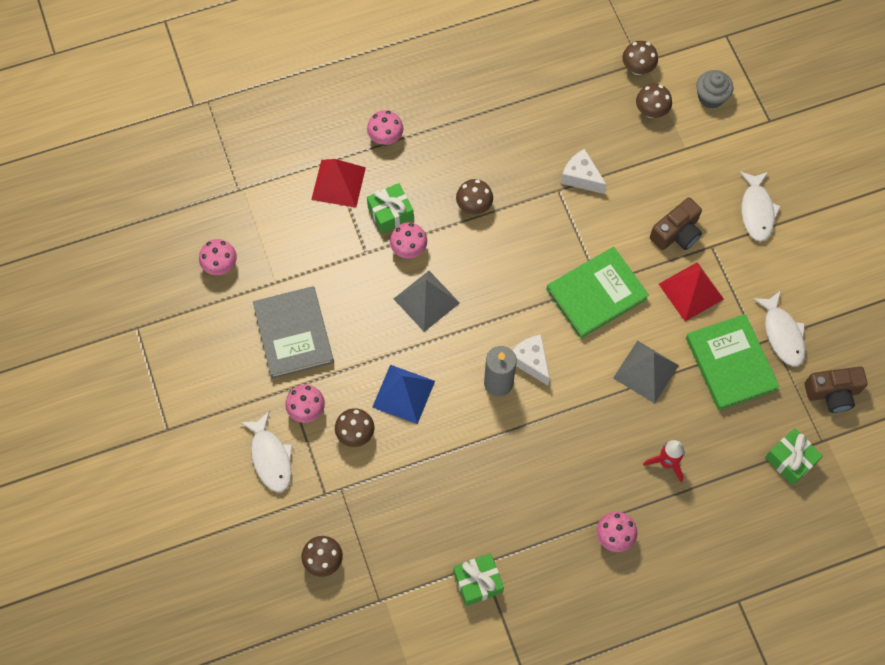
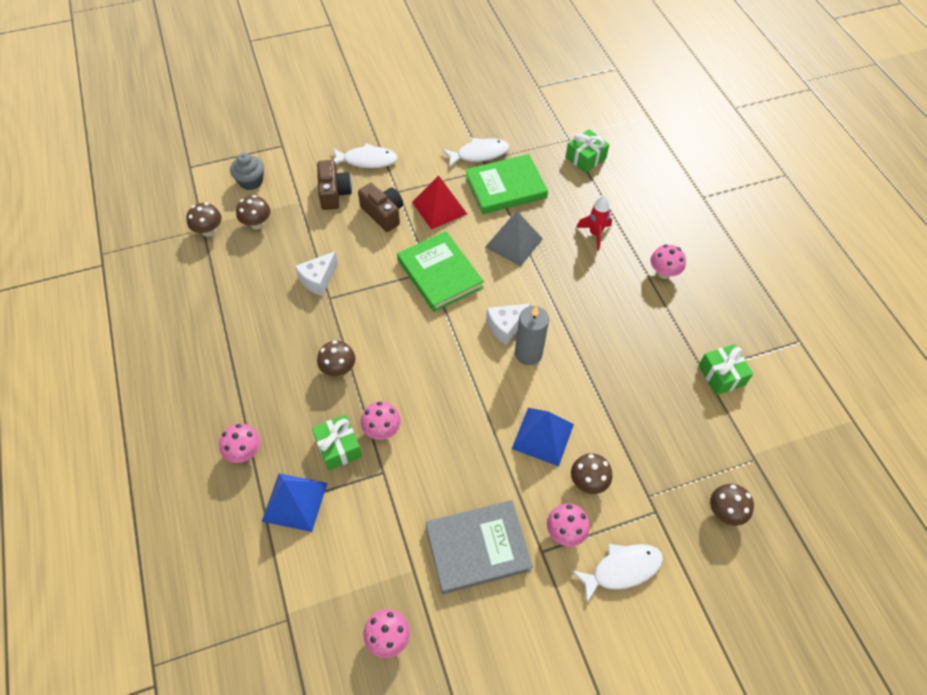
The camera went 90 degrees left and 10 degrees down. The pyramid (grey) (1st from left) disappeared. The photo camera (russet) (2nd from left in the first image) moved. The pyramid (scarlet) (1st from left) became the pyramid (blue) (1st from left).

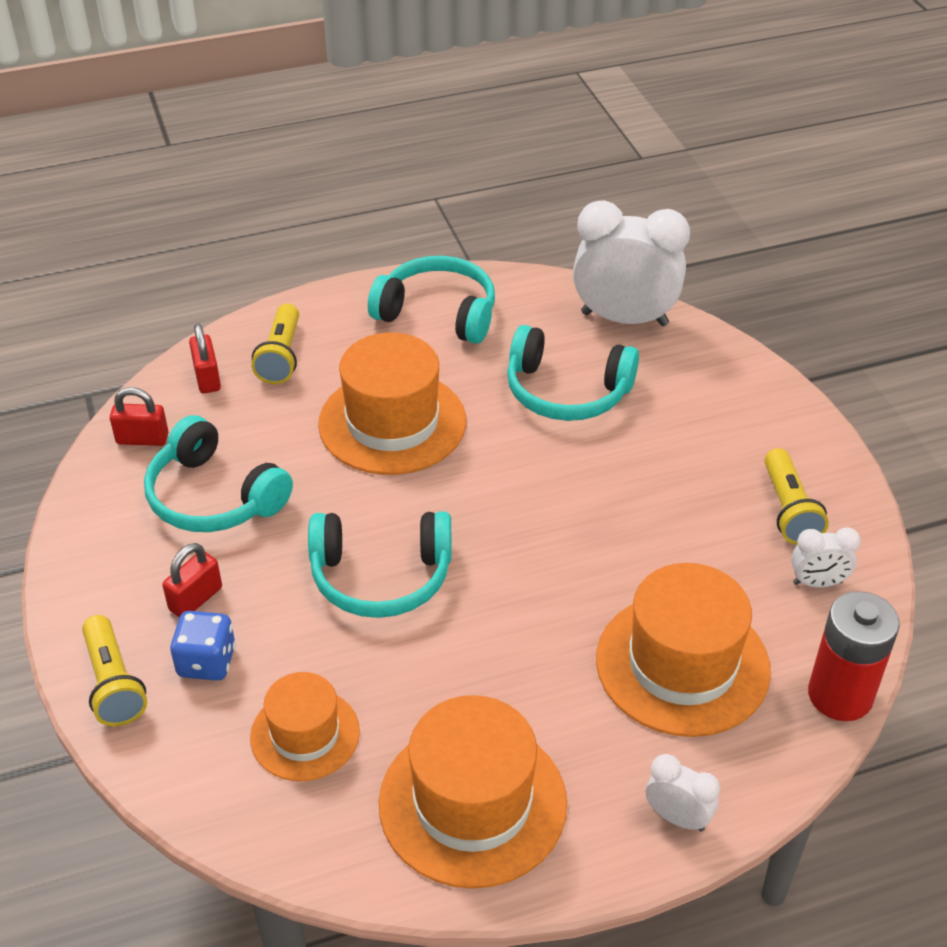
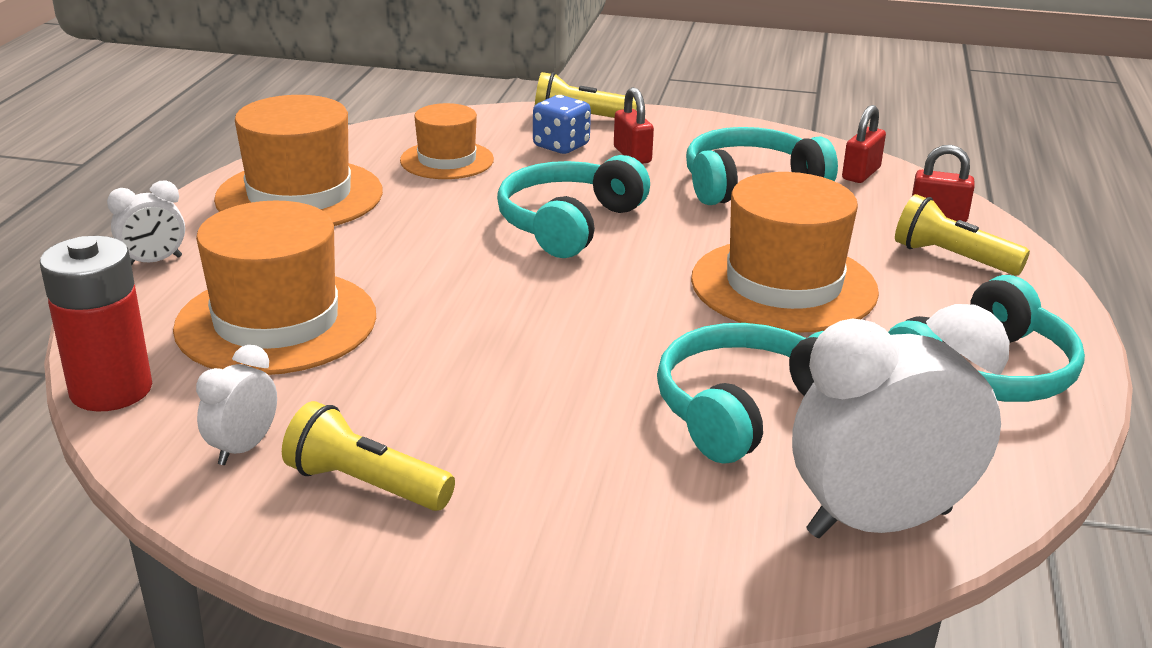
The camera went 120 degrees right and 15 degrees down. The alarm clock (pure white) (1st from left in the first image) turned 150 degrees counterclockwise.

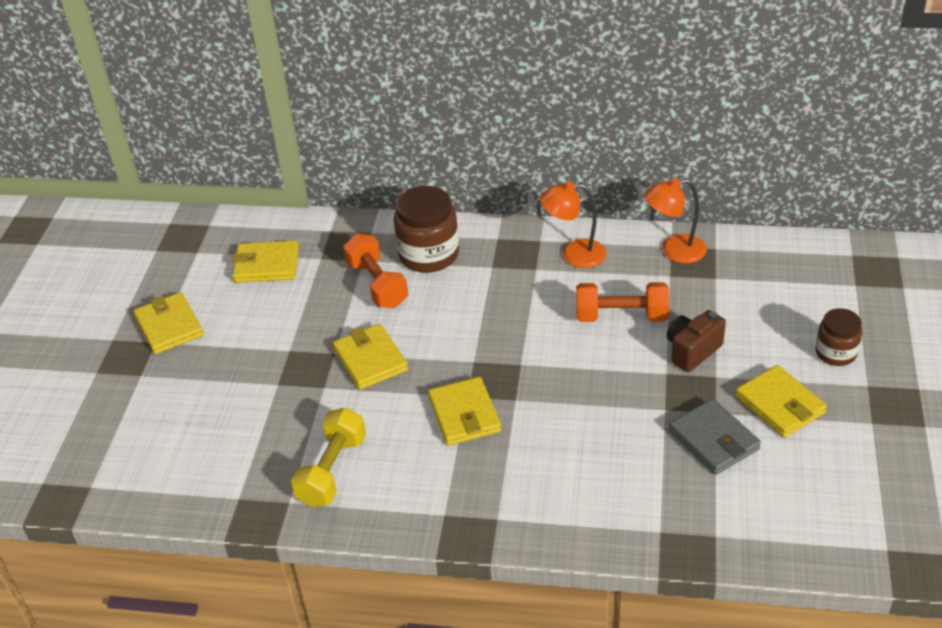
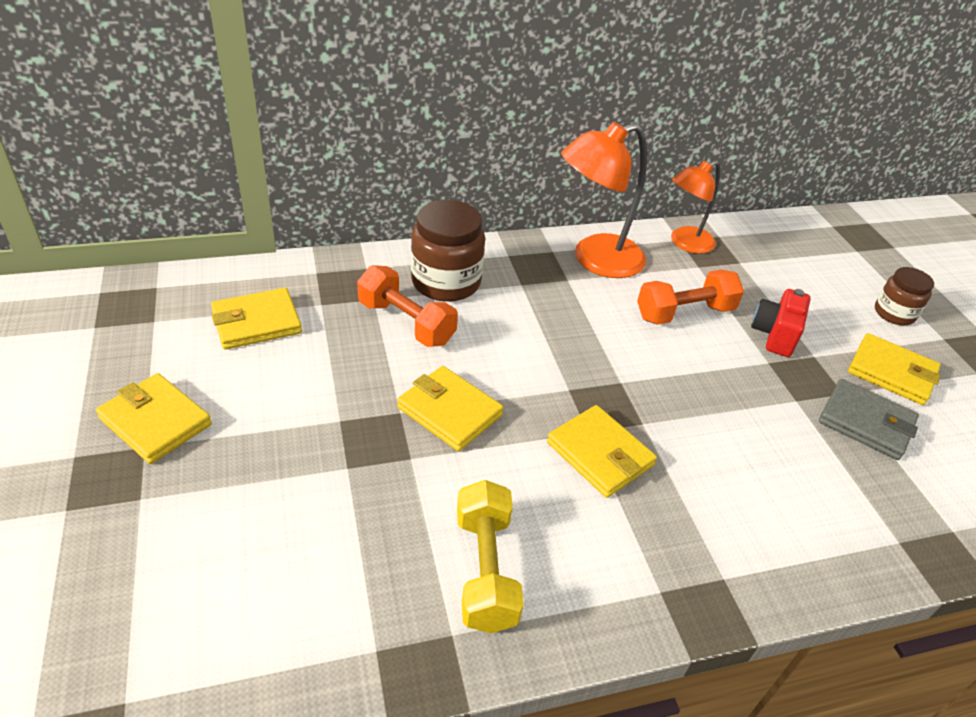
The camera went 30 degrees left and 0 degrees up. The photo camera (russet) became the photo camera (scarlet). The desk lamp (bright orange) (1st from left) changed to 1.53 times the size.

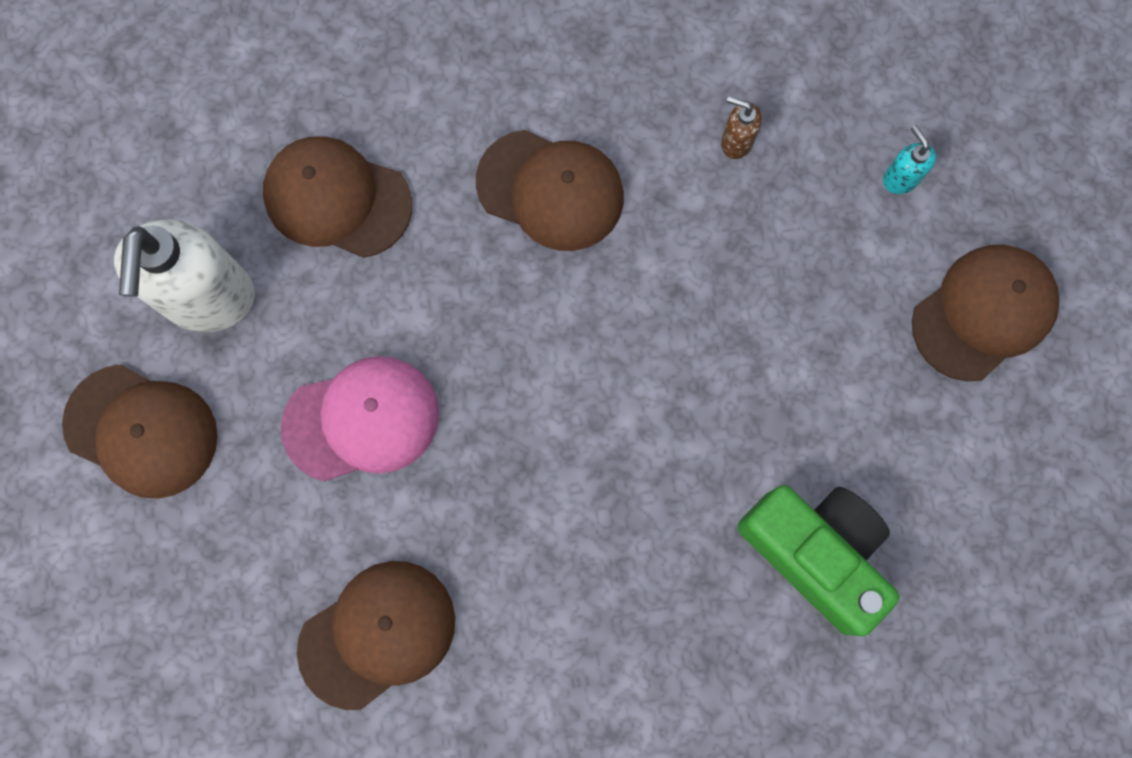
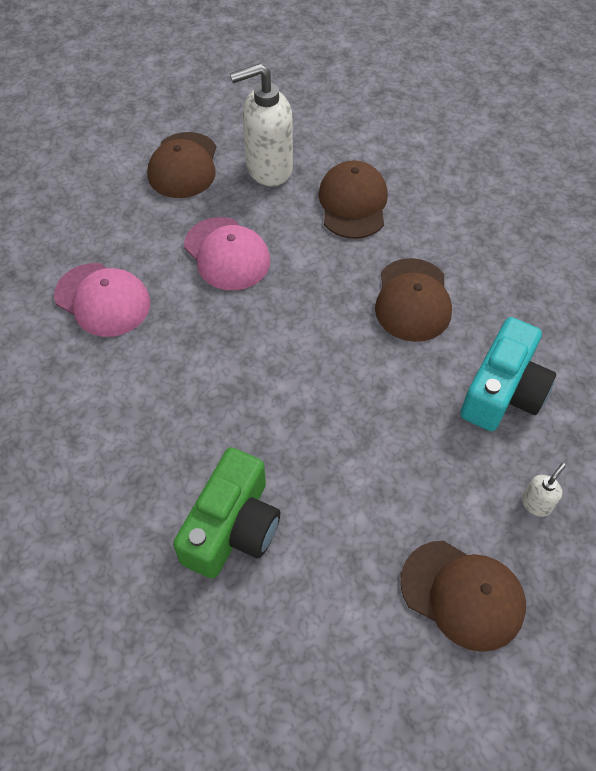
The camera went 70 degrees right and 20 degrees down. The pump bottle (russet) was replaced by the photo camera (teal). The cap (russet) (3rd from left) became the cap (rosy) (1st from left). The pump bottle (teal) became the pump bottle (pure white) (2nd from left).

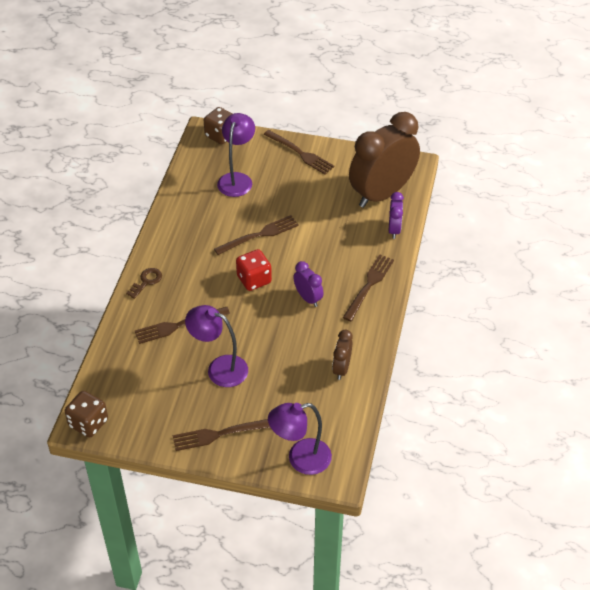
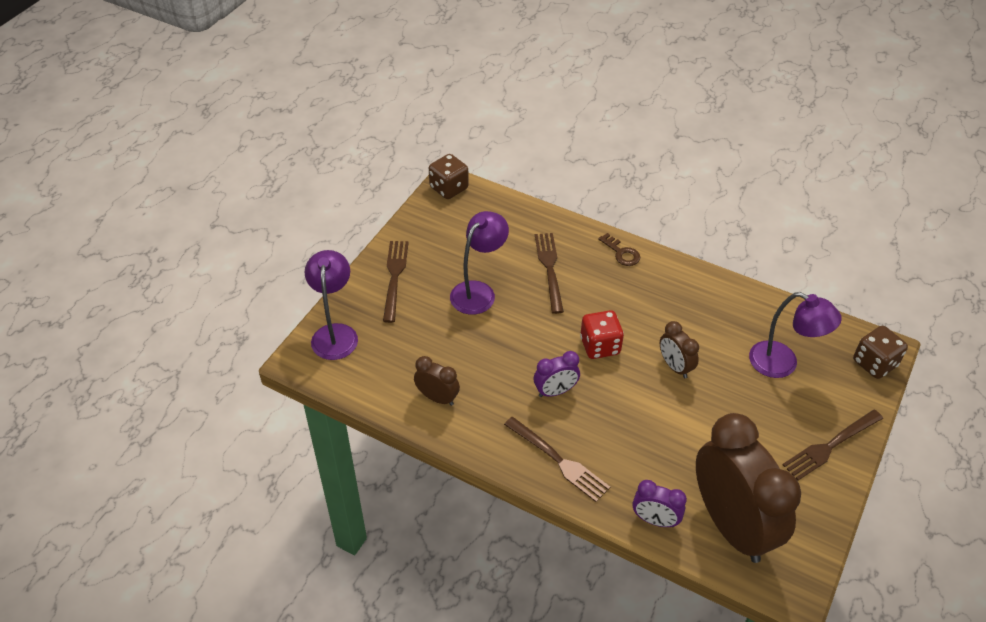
The camera went 105 degrees right and 0 degrees up. The dinner fork (russet) (3rd from left) was replaced by the alarm clock (russet) (2nd from left).

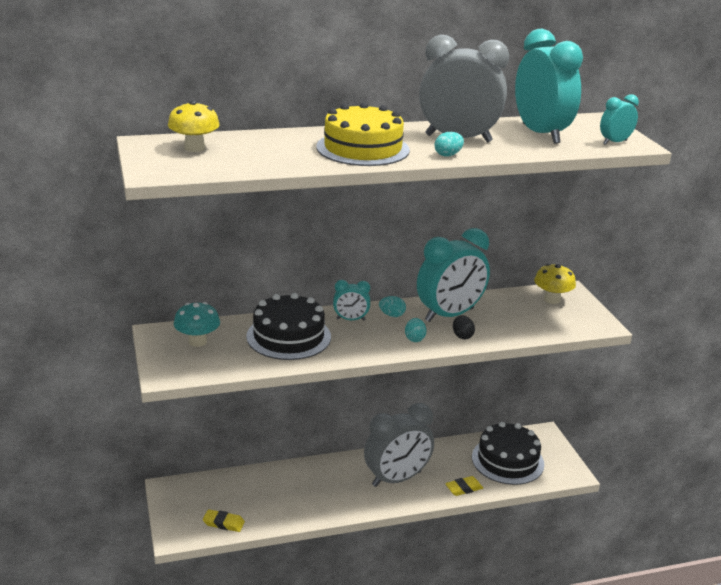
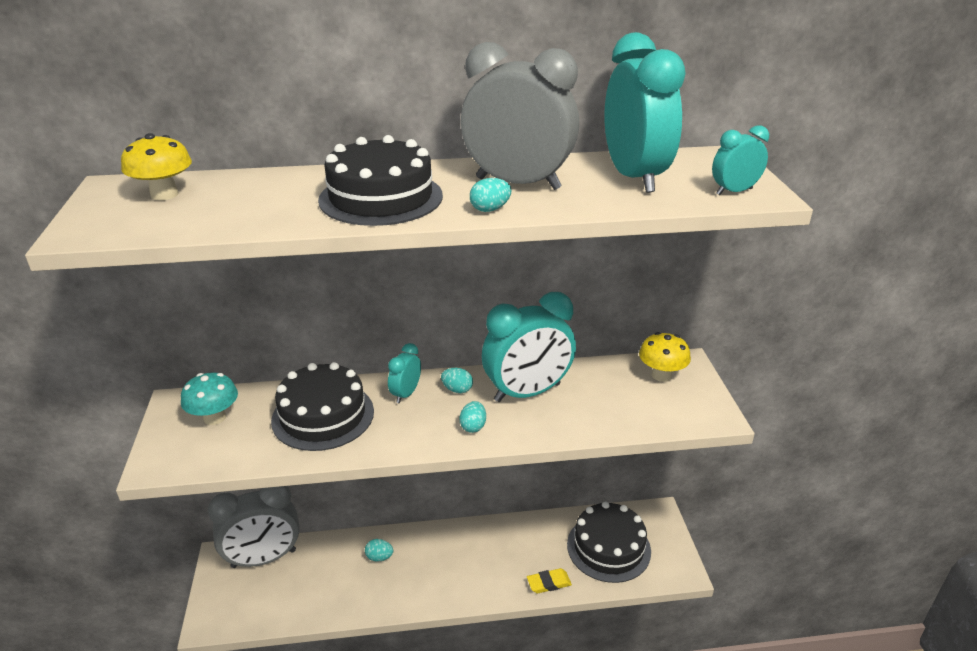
The camera went 10 degrees right and 5 degrees up. The eraser (bright yellow) (1st from left) disappeared. The egg (ebony) disappeared. The egg (teal) (1st from left) appeared. The alarm clock (grey) (1st from left) moved. The cake (bright yellow) became the cake (ebony) (2nd from left). The alarm clock (teal) (1st from left) turned 105 degrees clockwise.

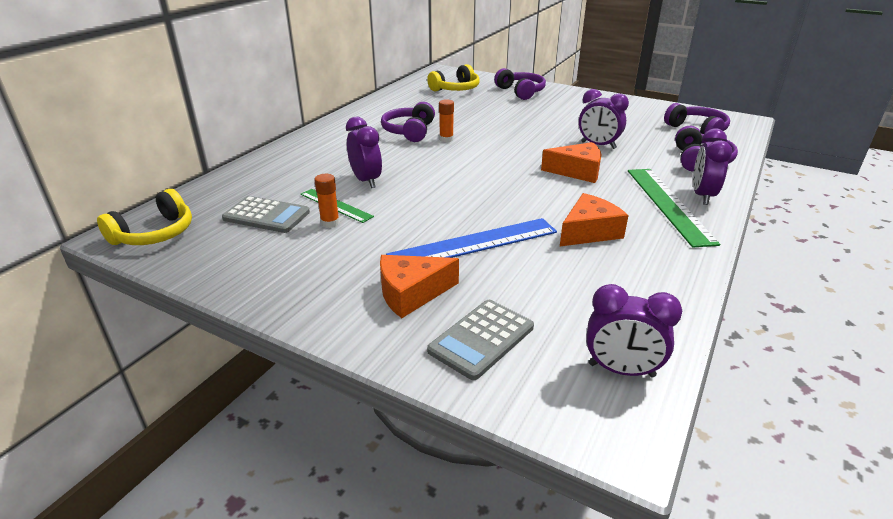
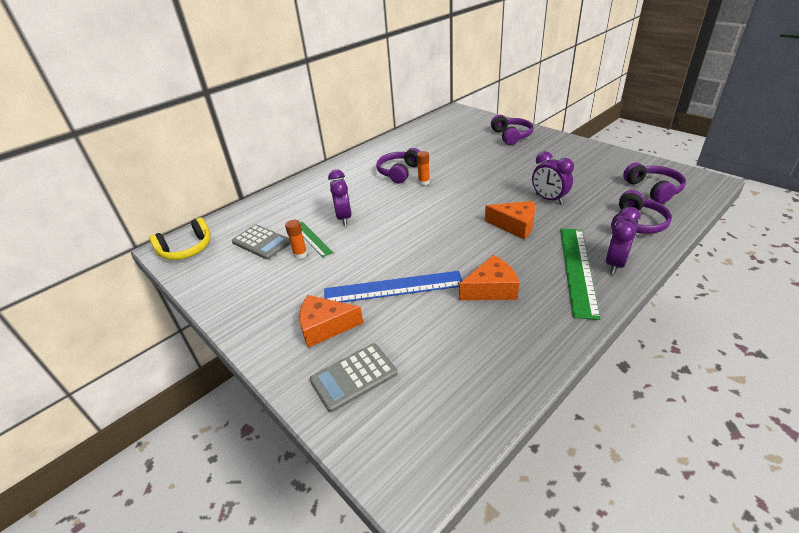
The camera went 20 degrees right and 5 degrees up. The over-ear headphones (bright yellow) (2nd from left) disappeared. The alarm clock (purple) (3rd from left) disappeared.

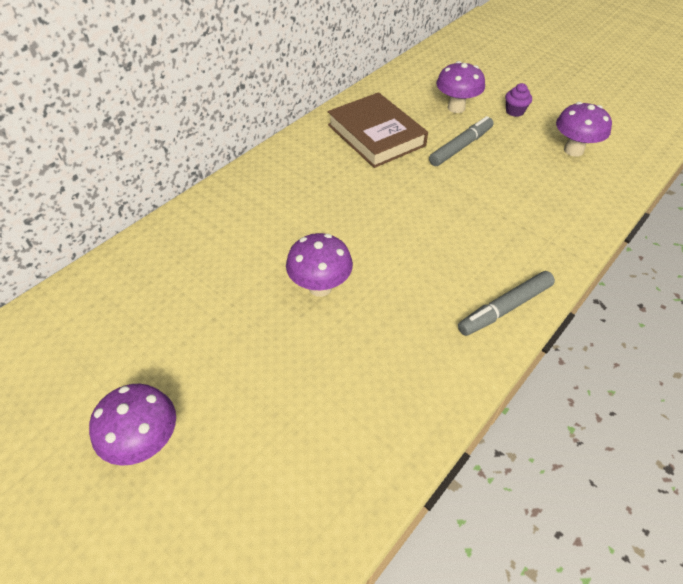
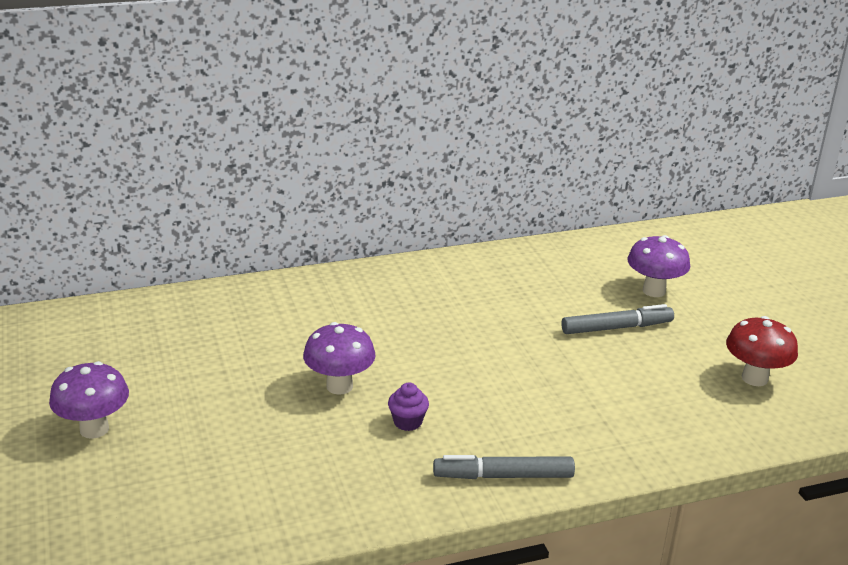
The camera went 30 degrees right and 20 degrees down. The hardback (russet) disappeared. The fairy cake (purple) moved. The mushroom (purple) (4th from left) became the mushroom (scarlet).

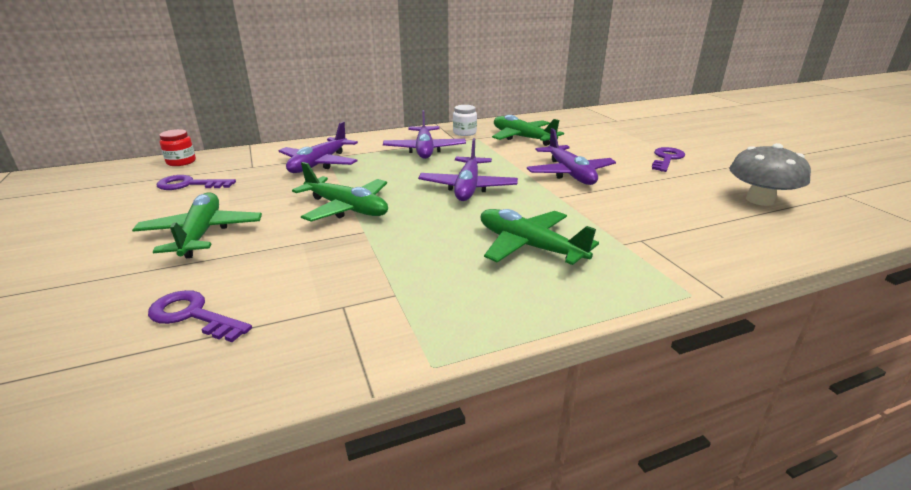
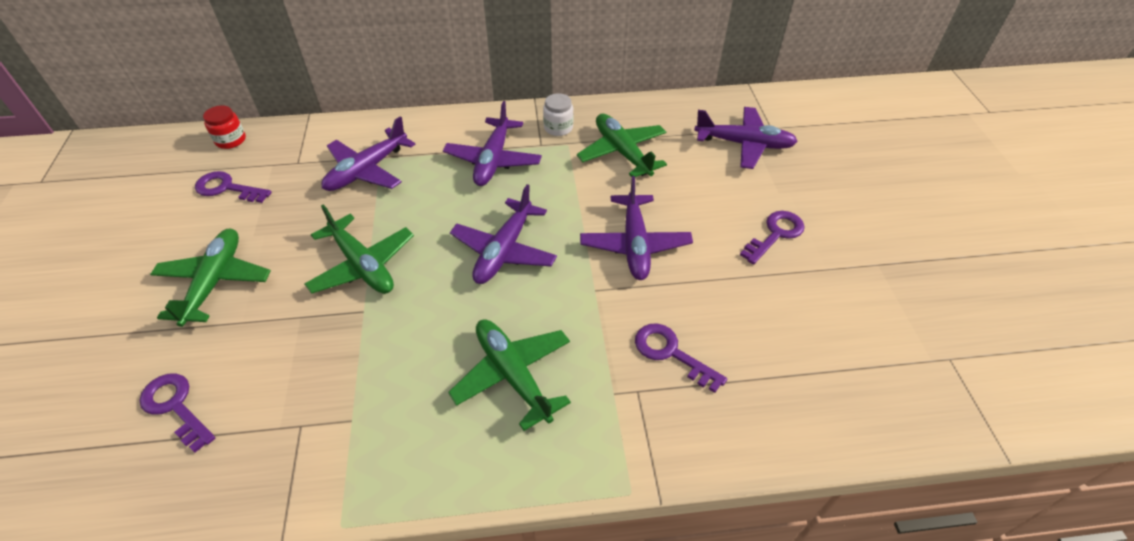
The camera went 15 degrees right and 20 degrees up. The mushroom (grey) disappeared. The latchkey (purple) (3rd from left) appeared. The toy plane (purple) (5th from left) appeared.

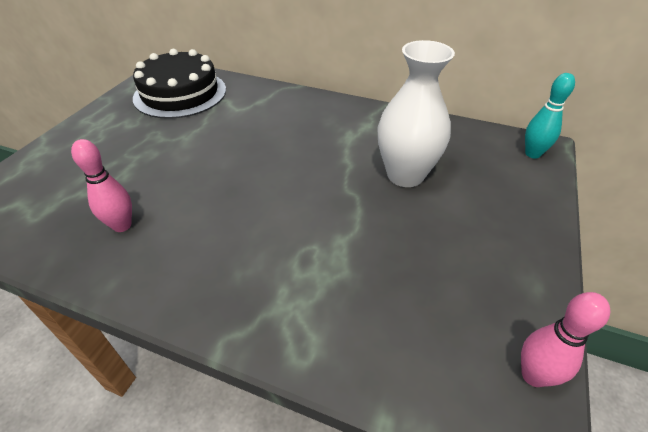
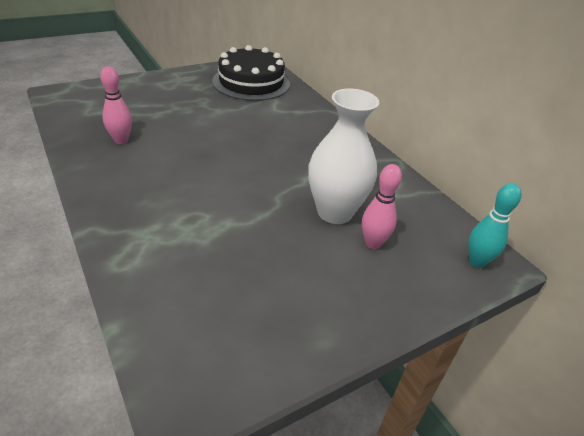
The camera went 35 degrees right and 5 degrees down. The tenpin (rosy) (2nd from left) moved.

